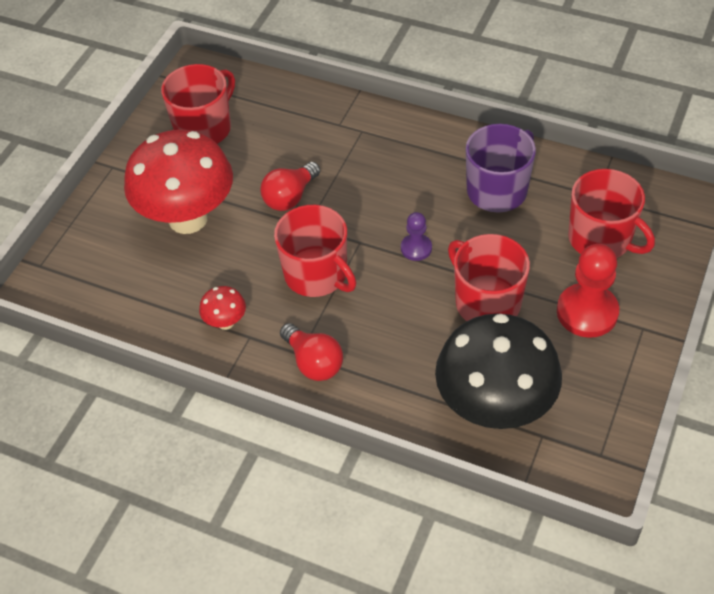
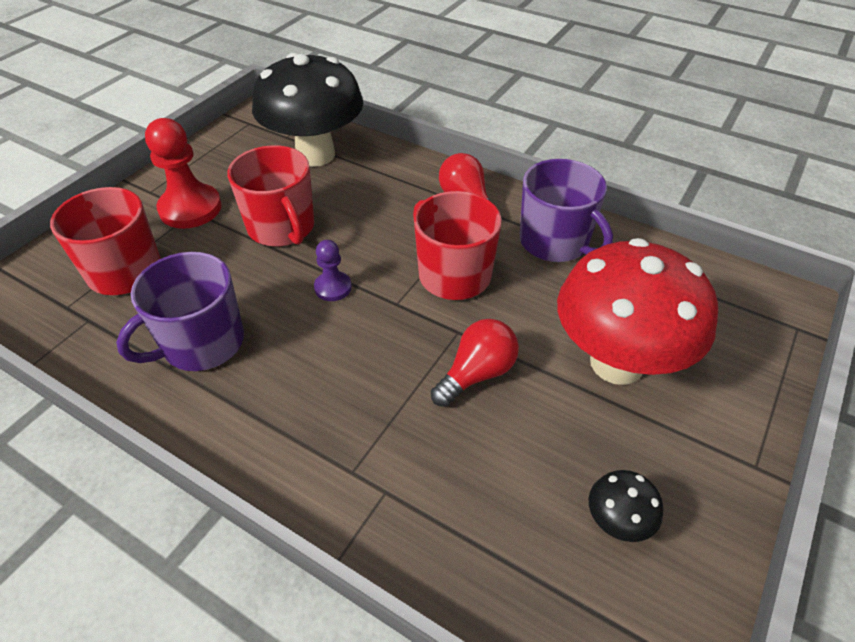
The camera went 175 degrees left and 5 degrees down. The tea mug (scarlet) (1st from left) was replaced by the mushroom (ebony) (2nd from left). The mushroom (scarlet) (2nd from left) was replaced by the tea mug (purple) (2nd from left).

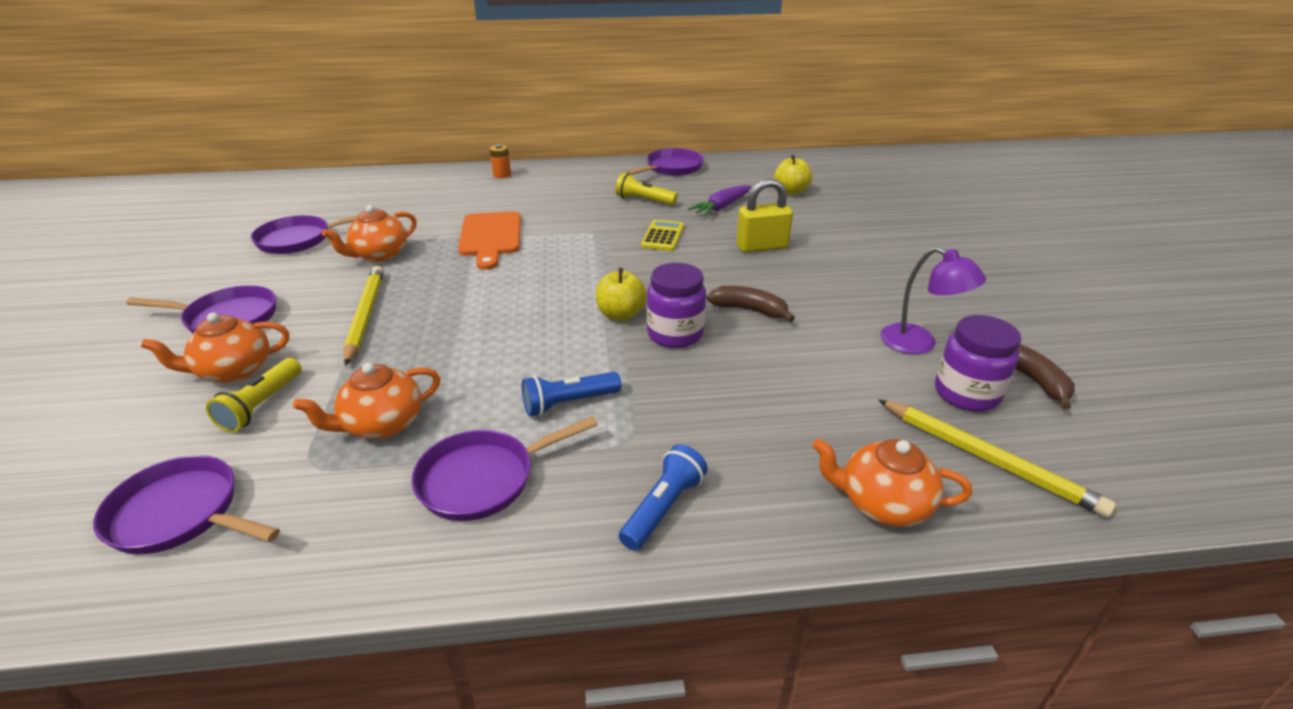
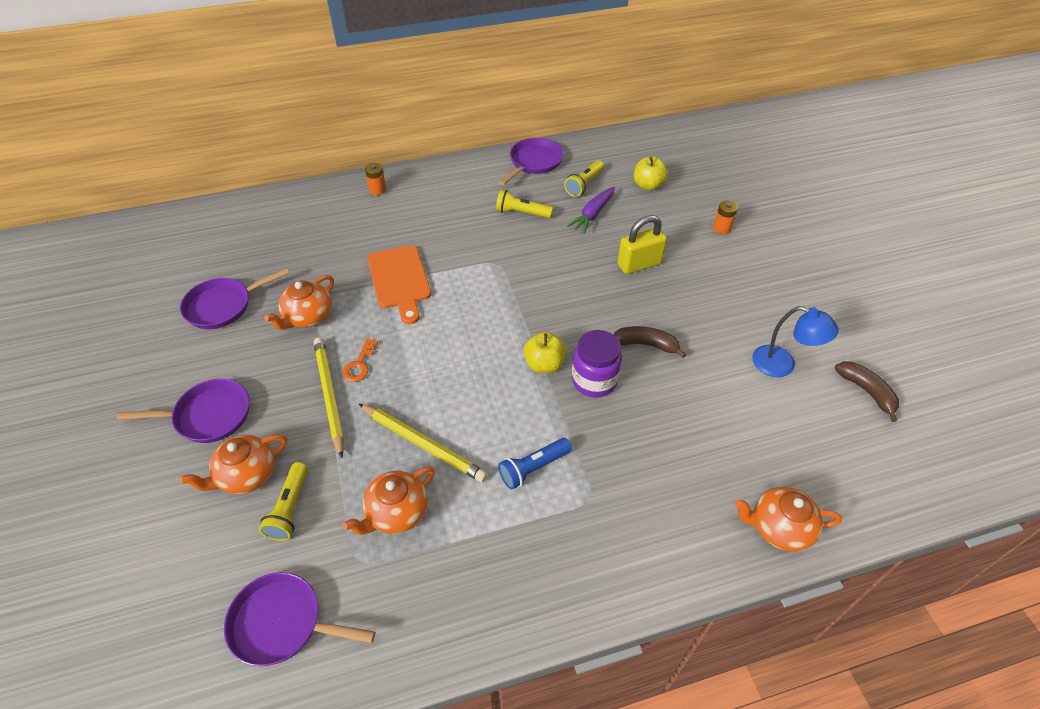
The camera went 10 degrees left and 15 degrees up. The frying pan (purple) (4th from left) disappeared. The pocket torch (blue) (2nd from left) disappeared. The calculator (bright yellow) disappeared. The jam jar (purple) (2nd from left) disappeared. The latchkey (bright orange) appeared. The pocket torch (bright yellow) (3rd from left) appeared. The AA battery (bright orange) (2nd from left) appeared. The wooden pencil (bright yellow) (2nd from left) moved. The desk lamp (purple) became the desk lamp (blue).

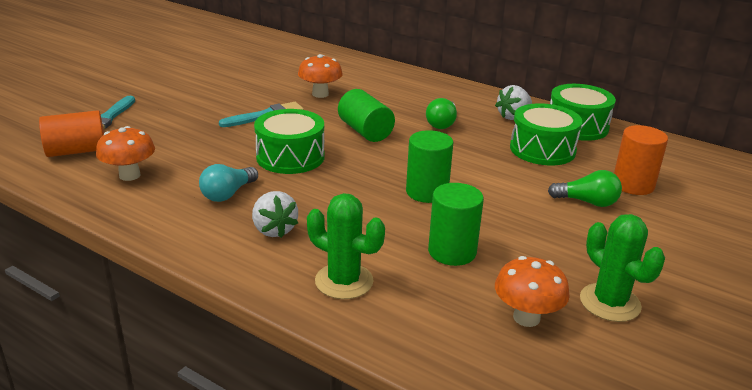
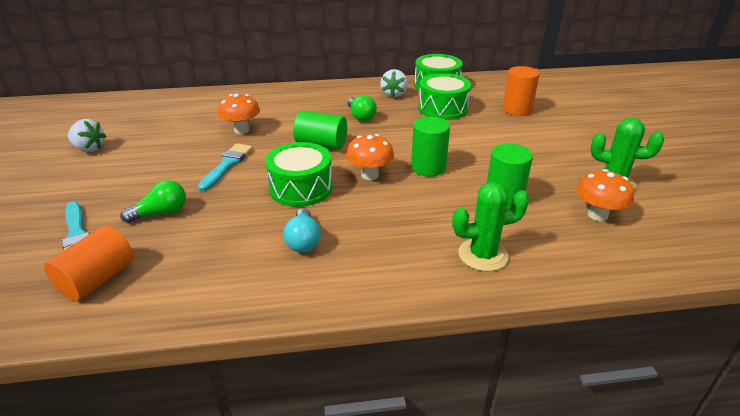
The camera went 40 degrees left and 5 degrees up. The mushroom (bright orange) (1st from left in the first image) moved. The strawberry (pure white) (1st from left) moved. The lightbulb (green) (2nd from left in the first image) moved.

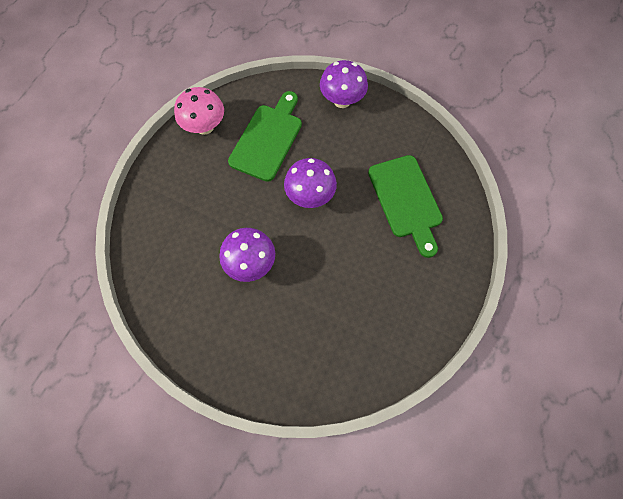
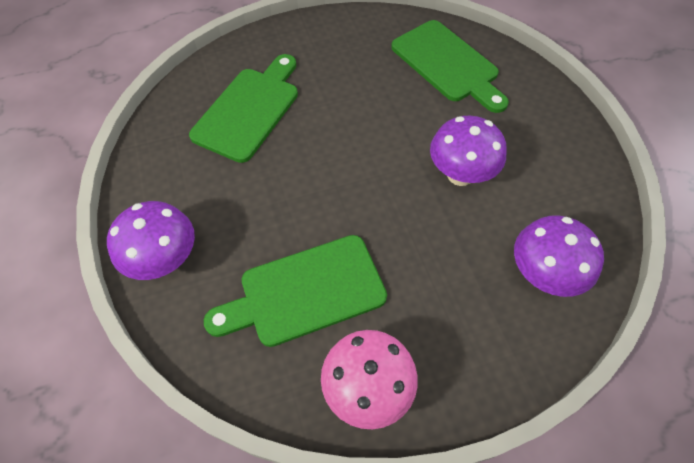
The camera went 135 degrees left and 10 degrees down. The chopping board (green) (3rd from left) appeared. The mushroom (purple) (2nd from left in the first image) moved.

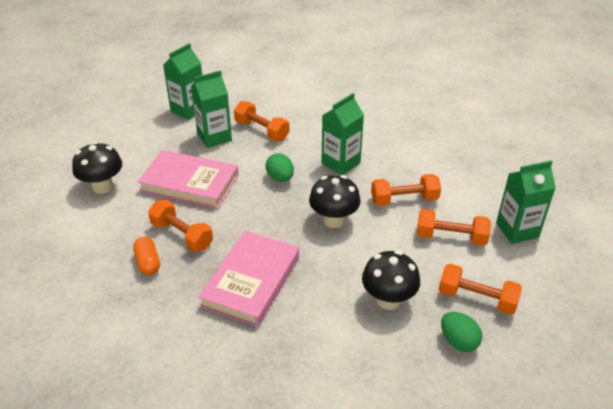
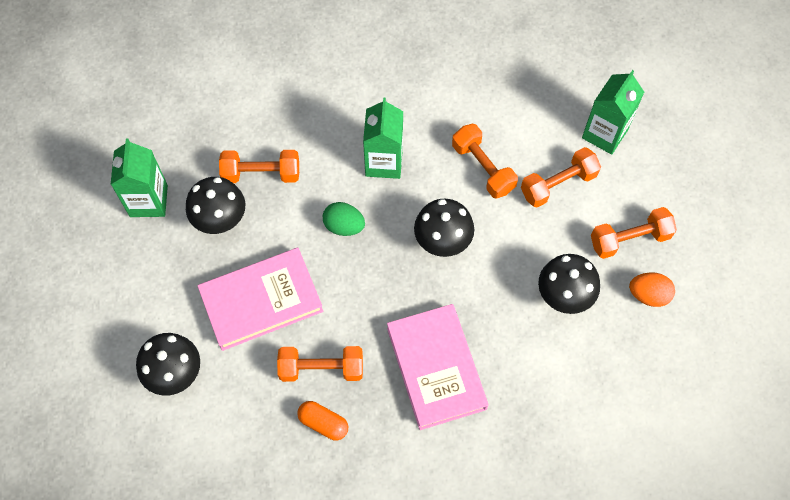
The camera went 40 degrees left and 25 degrees up. The juice carton (green) (2nd from left) was replaced by the mushroom (ebony) (2nd from left). The egg (green) (2nd from left) became the egg (bright orange). The free weight (bright orange) (3rd from left) turned 75 degrees counterclockwise.

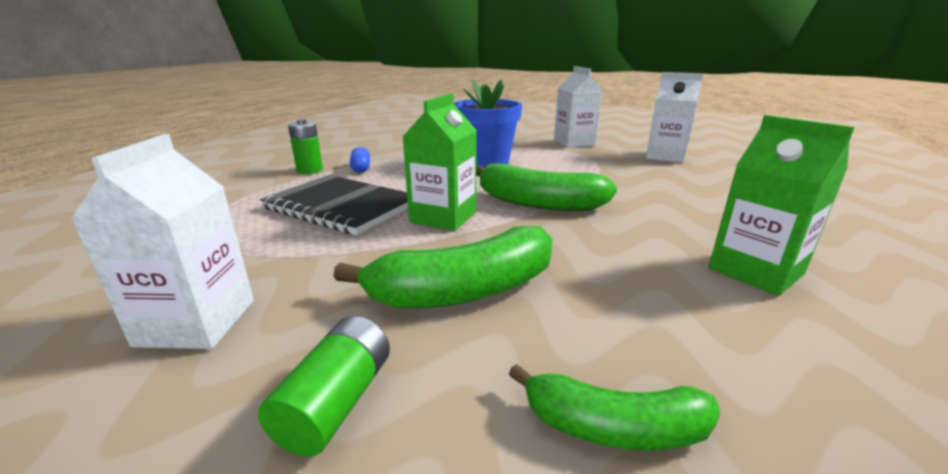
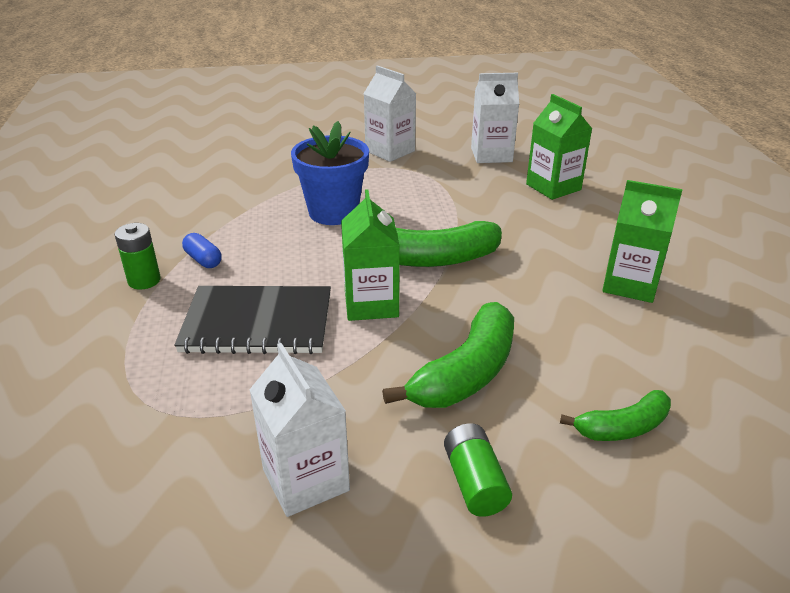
The camera went 30 degrees left and 10 degrees up. The juice carton (green) (2nd from left) appeared.

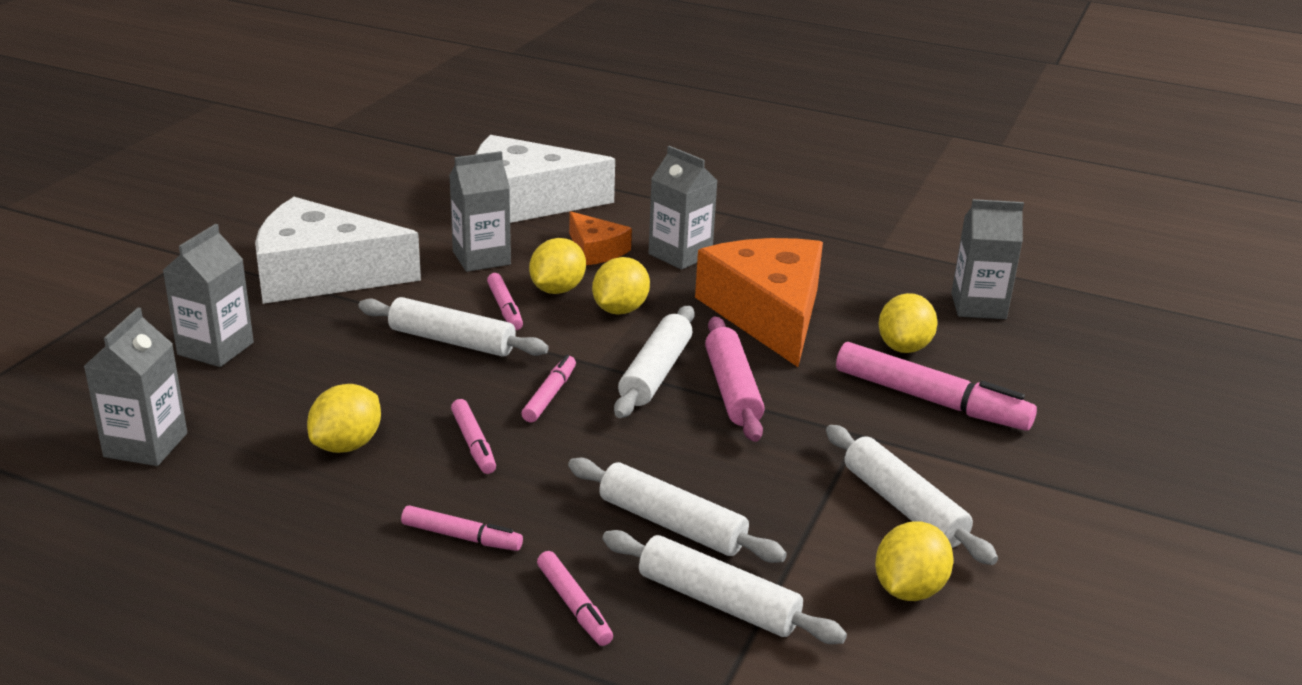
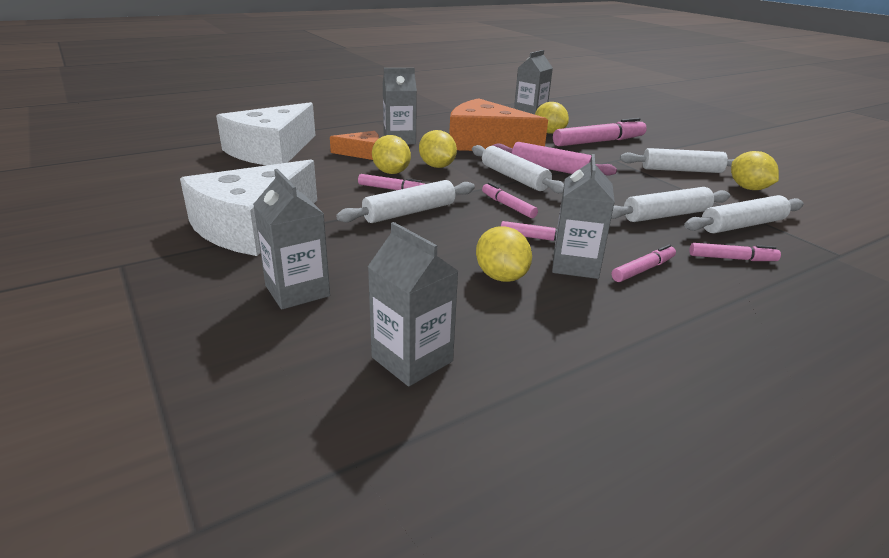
The camera went 55 degrees left and 0 degrees up. The juice carton (grey) (3rd from left in the first image) moved.

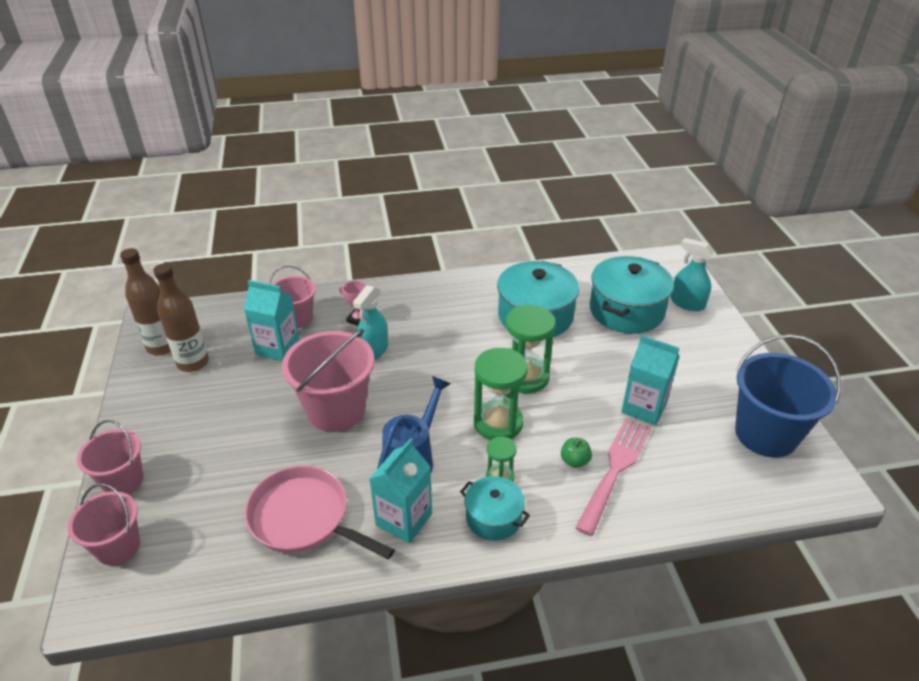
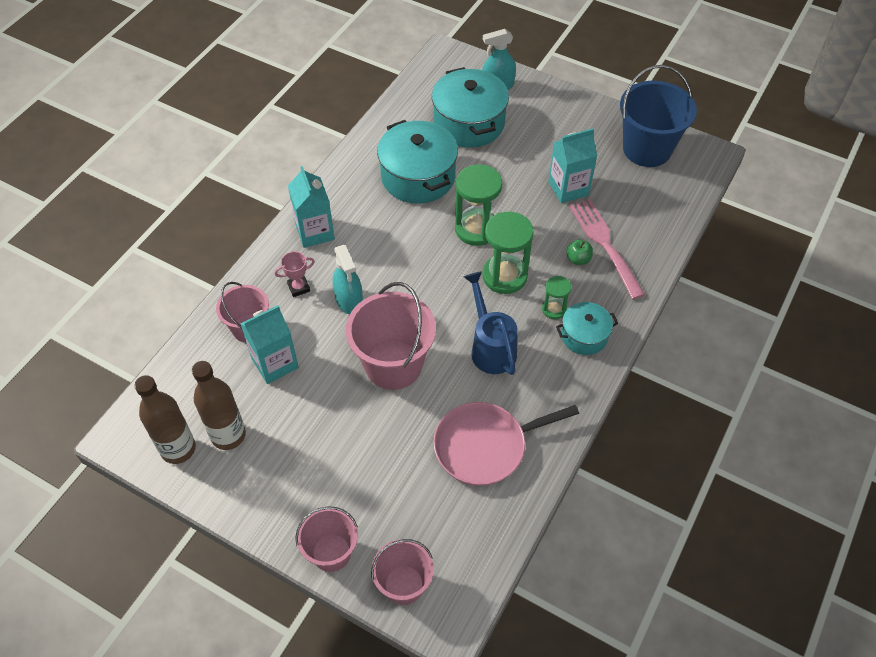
The camera went 50 degrees left and 15 degrees up. The juice carton (teal) (2nd from left) moved.

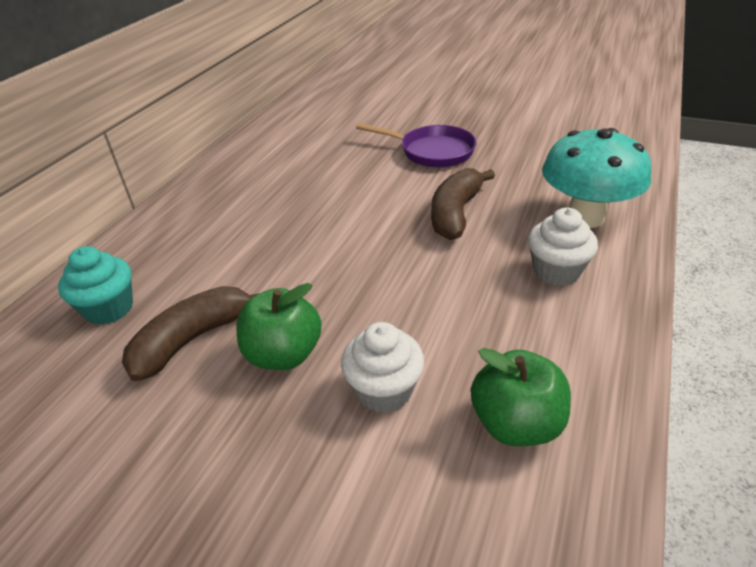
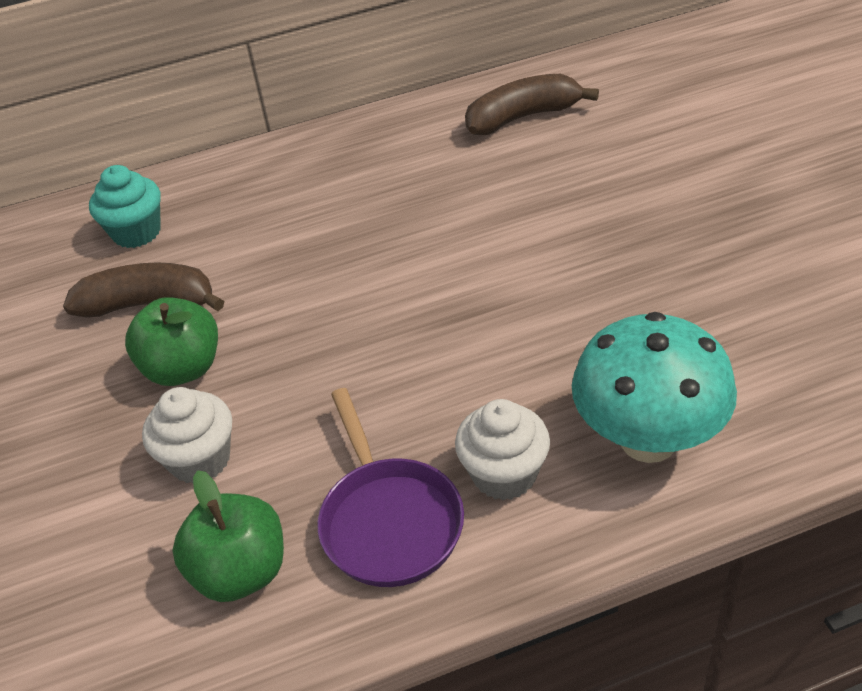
The camera went 50 degrees right and 5 degrees up. The frying pan (purple) moved. The banana (russet) (2nd from left) moved.

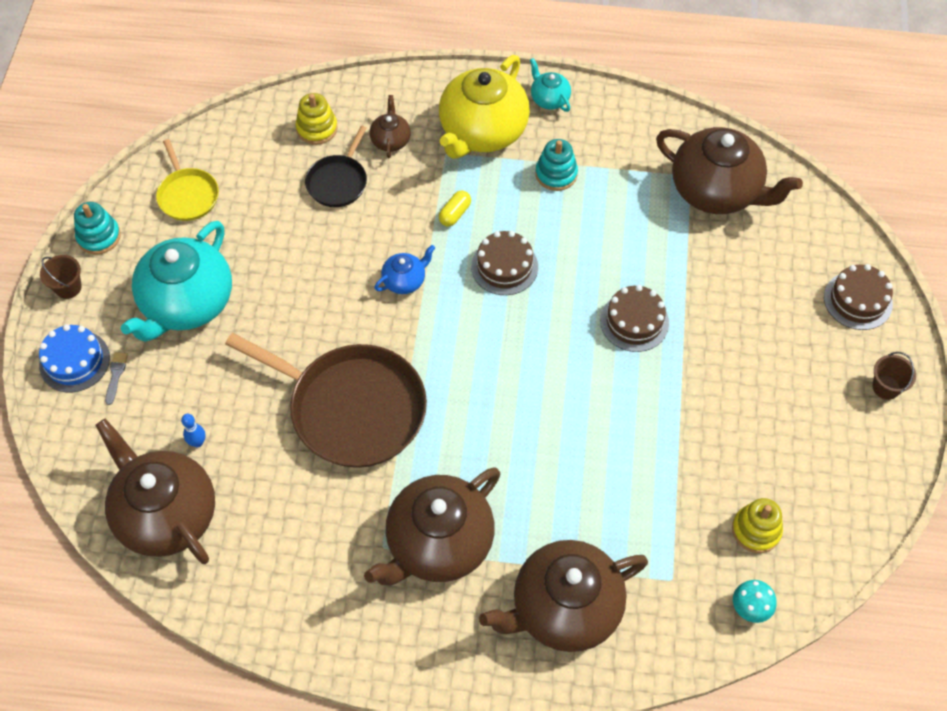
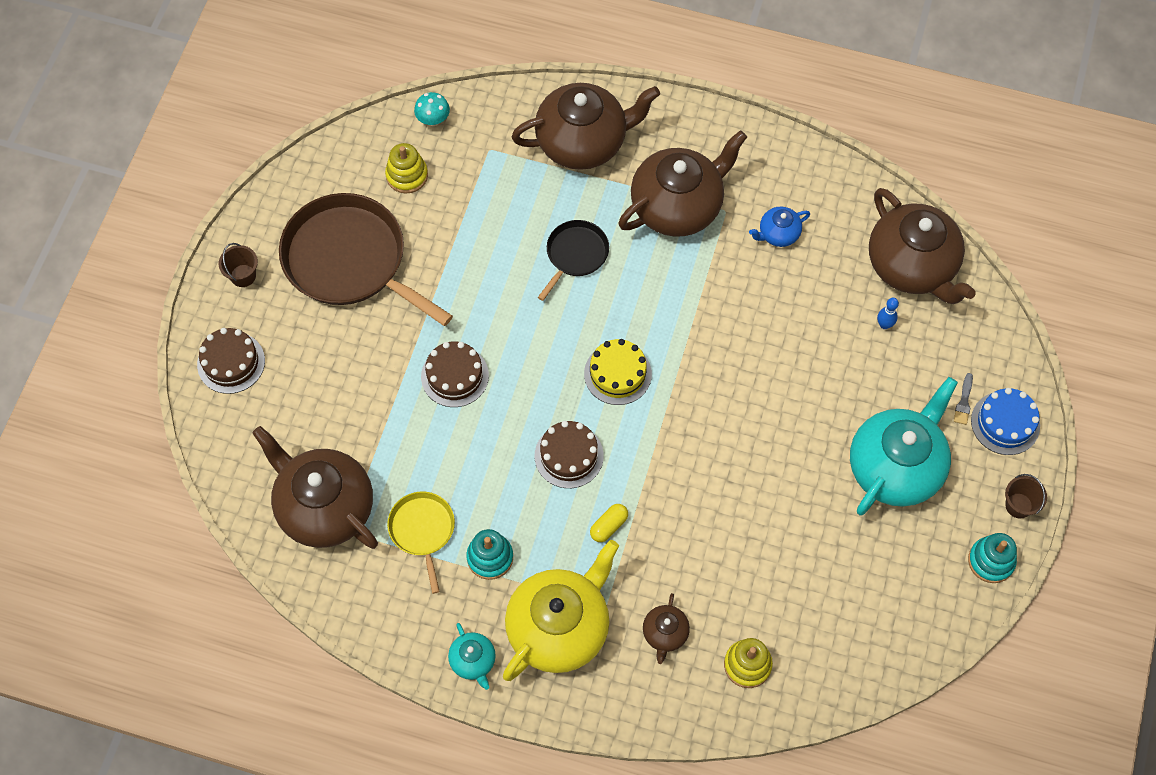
The camera went 170 degrees left and 5 degrees up. The cake (bright yellow) appeared. The frying pan (bright yellow) moved. The frying pan (russet) moved. The frying pan (ebony) moved. The china teapot (blue) moved.

